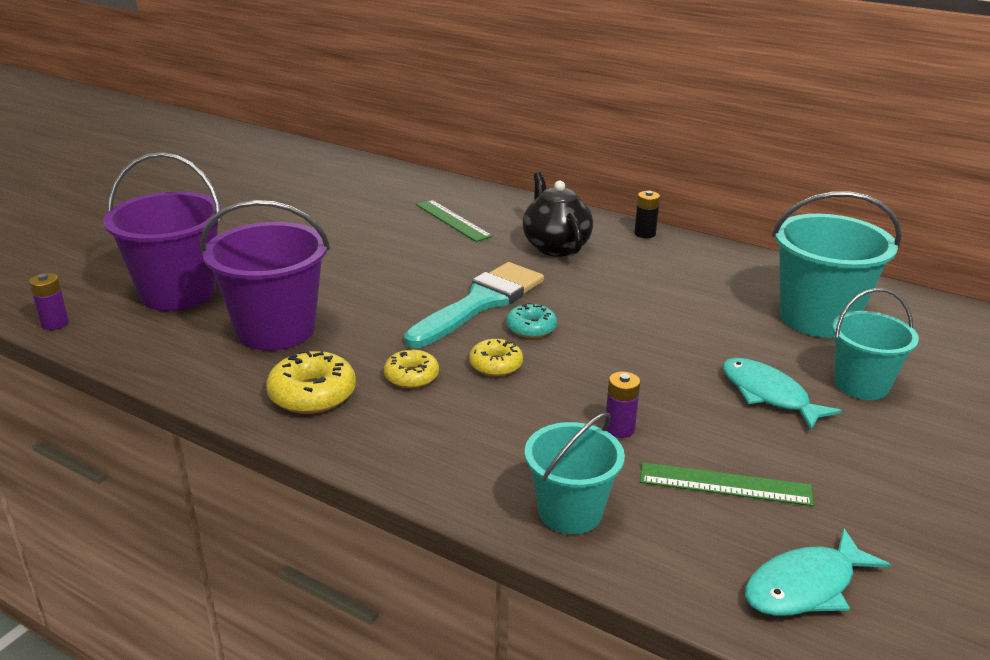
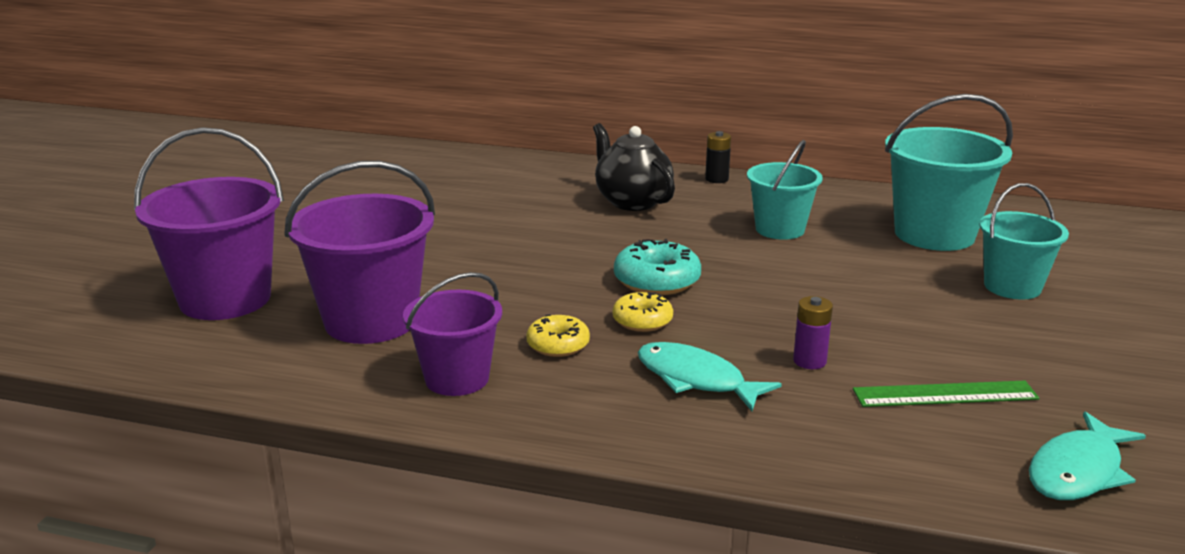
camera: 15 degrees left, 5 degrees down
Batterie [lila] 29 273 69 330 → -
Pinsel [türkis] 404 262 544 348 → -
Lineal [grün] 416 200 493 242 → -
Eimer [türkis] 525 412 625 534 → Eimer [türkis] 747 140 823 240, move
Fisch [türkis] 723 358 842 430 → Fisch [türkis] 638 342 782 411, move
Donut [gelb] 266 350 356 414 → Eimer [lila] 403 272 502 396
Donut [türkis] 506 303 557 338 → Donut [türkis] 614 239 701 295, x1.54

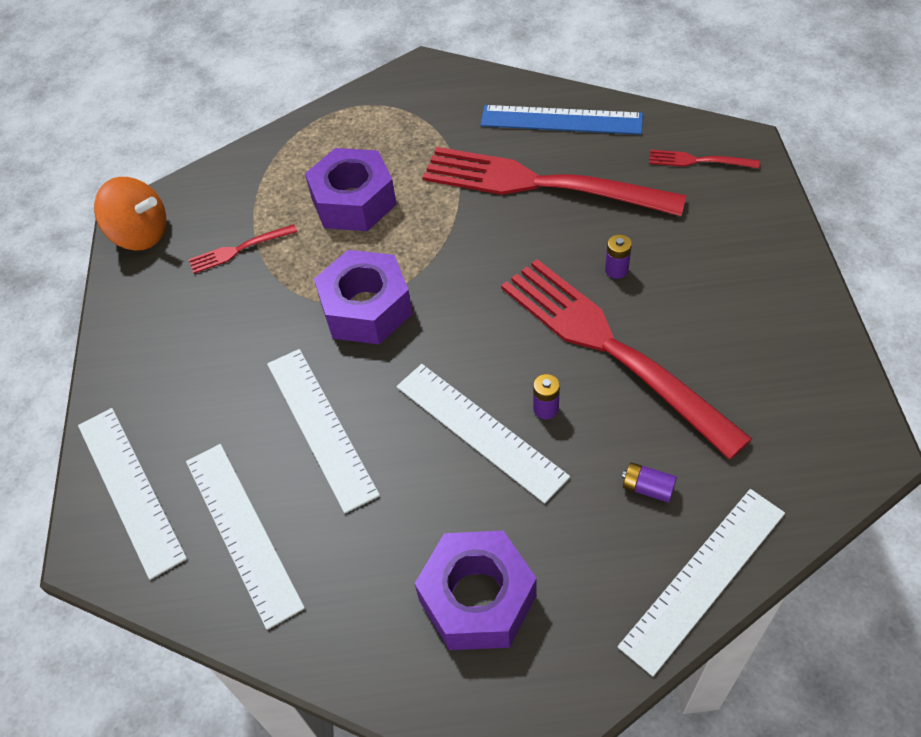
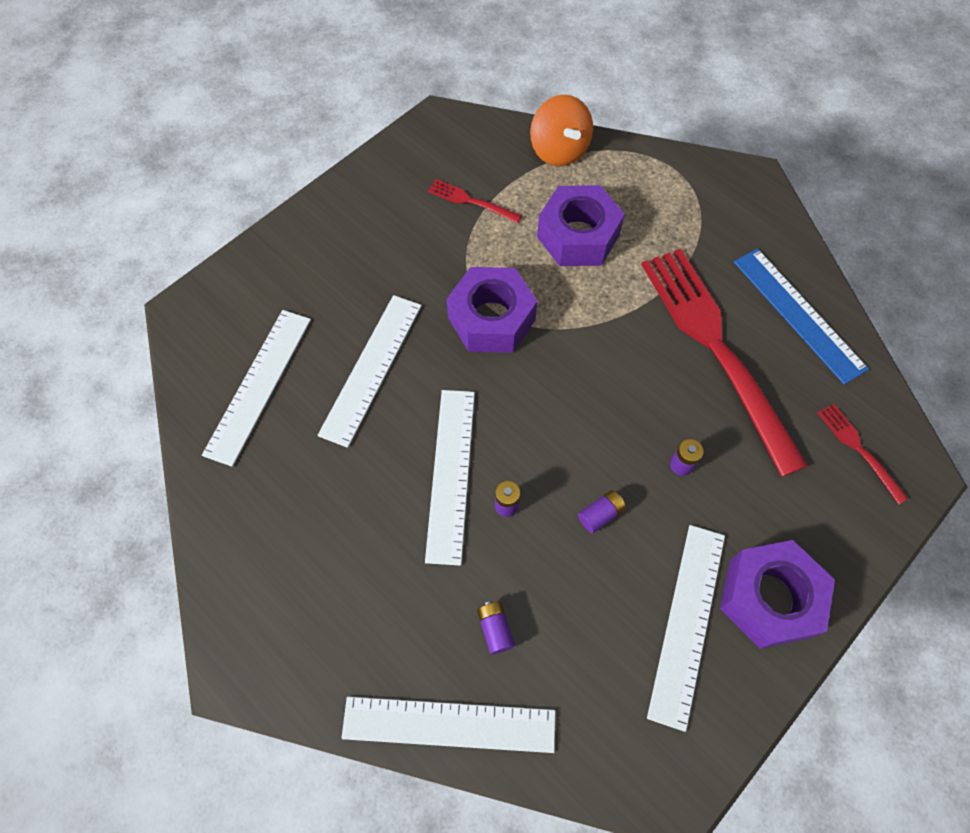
camera: 45 degrees right, 10 degrees up
Lineal [weiß] 78 408 187 580 → Lineal [weiß] 647 525 725 732, move
Kreisel [orange] 94 177 166 251 → Kreisel [orange] 530 95 593 166, move
Sechskantmutter [lila] 414 531 537 650 → Sechskantmutter [lila] 720 540 835 649, move
Gabel [rot] 501 259 752 460 → Batterie [lila] 578 490 626 533

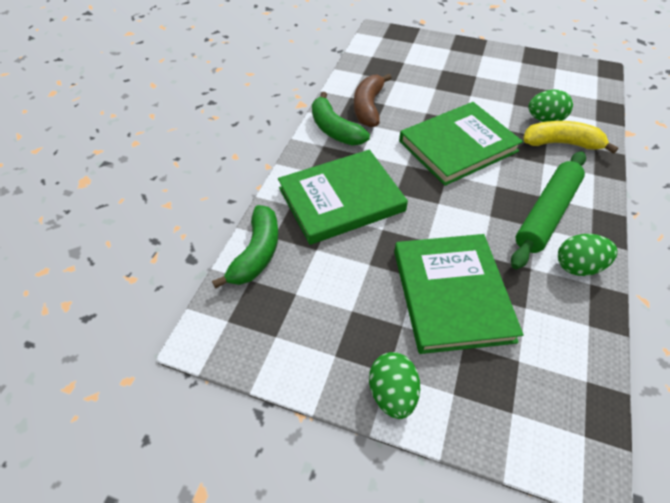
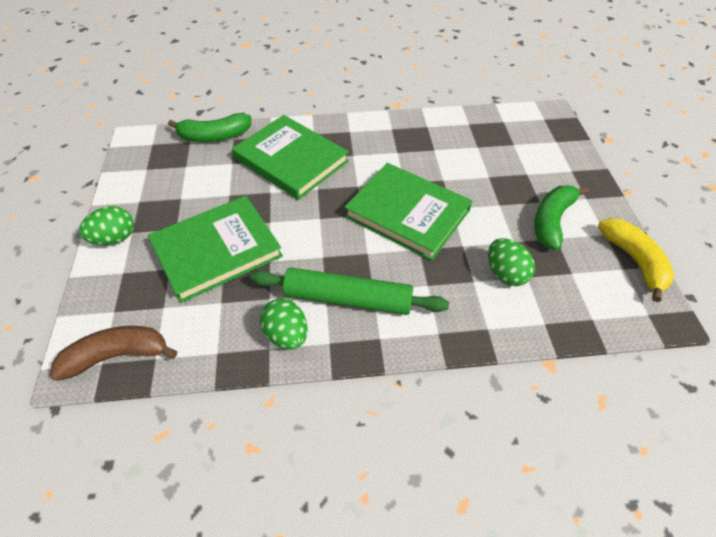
camera: 65 degrees right, 0 degrees up
Banane [grün] 312 92 370 145 → Banane [grün] 534 186 589 250, move
Banane [braun] 354 74 391 127 → Banane [braun] 50 326 177 381, move
Banane [gelb] 523 121 619 154 → Banane [gelb] 598 218 674 302, move

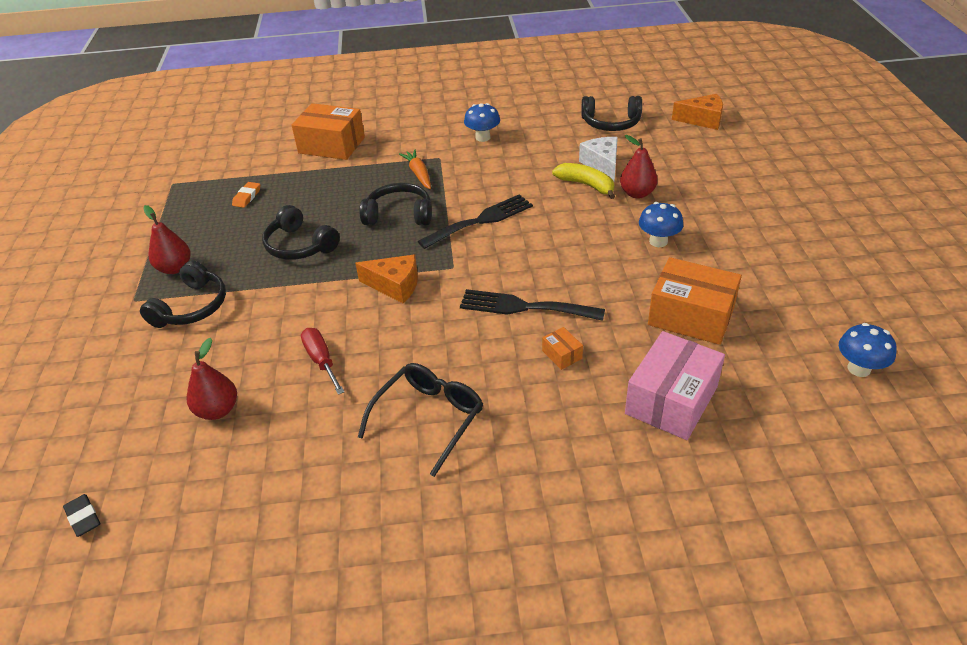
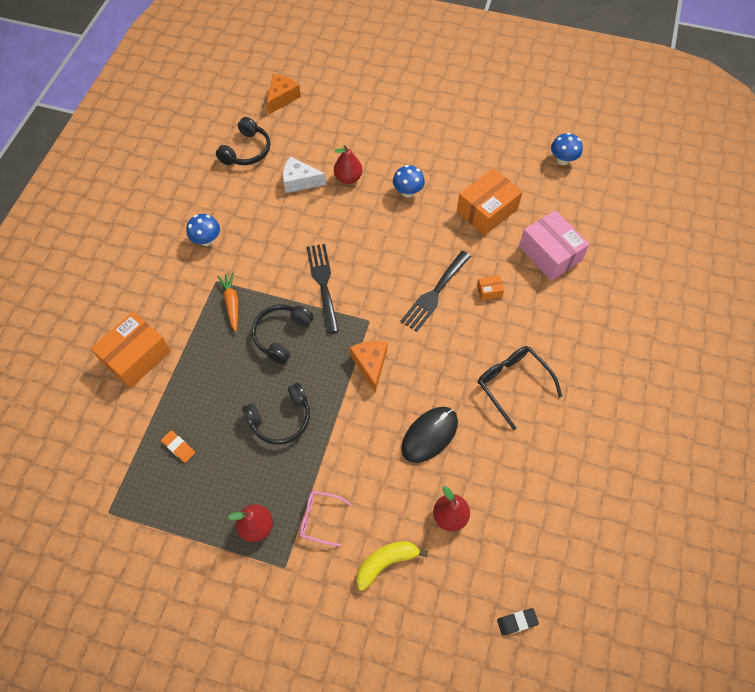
camera: 70 degrees left, 20 degrees up
Banane [gelb] 552 163 615 199 → Banane [gelb] 356 541 428 591, move
Kopfhörer [schwarz] 140 260 226 328 → Brille [rosa] 300 491 351 547
Schraubenzieher [rot] 301 328 345 395 → Computermaus [schwarz] 401 407 458 463
Käse [orange] 355 255 418 303 → Käse [orange] 350 341 388 392, 45 degrees counterclockwise
Karotte [orange] 399 150 431 189 → Karotte [orange] 217 273 238 332, 75 degrees clockwise

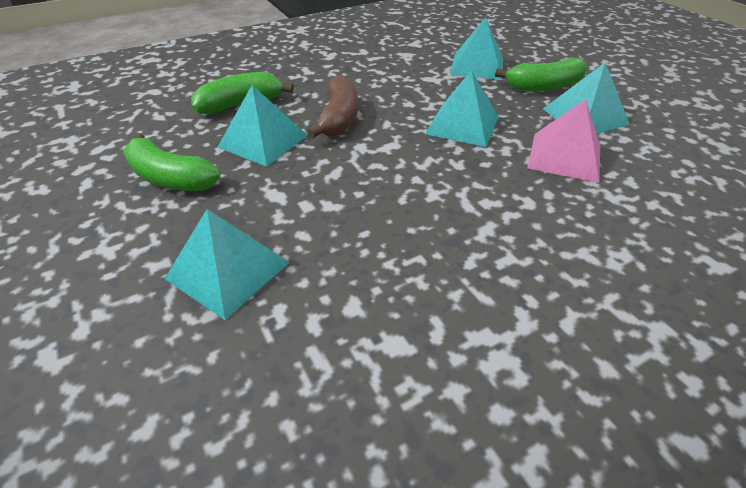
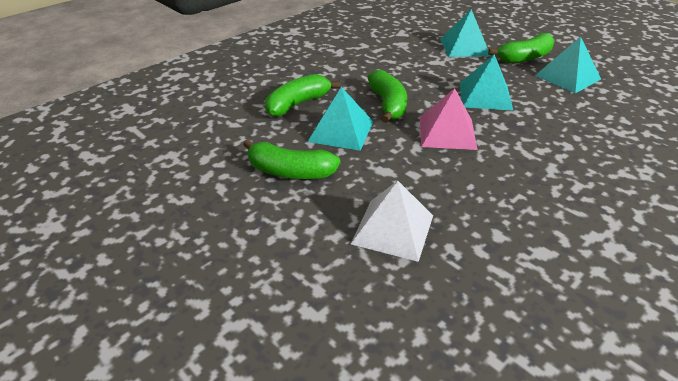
camera: 15 degrees left, 5 degrees down
Pyramide [rosa] 527 99 600 183 → Pyramide [rosa] 420 88 478 150, move
Pyramide [türkis] 165 209 290 320 → Pyramide [weiß] 351 181 433 262
Banane [braun] 308 76 358 138 → Banane [grün] 367 70 407 123

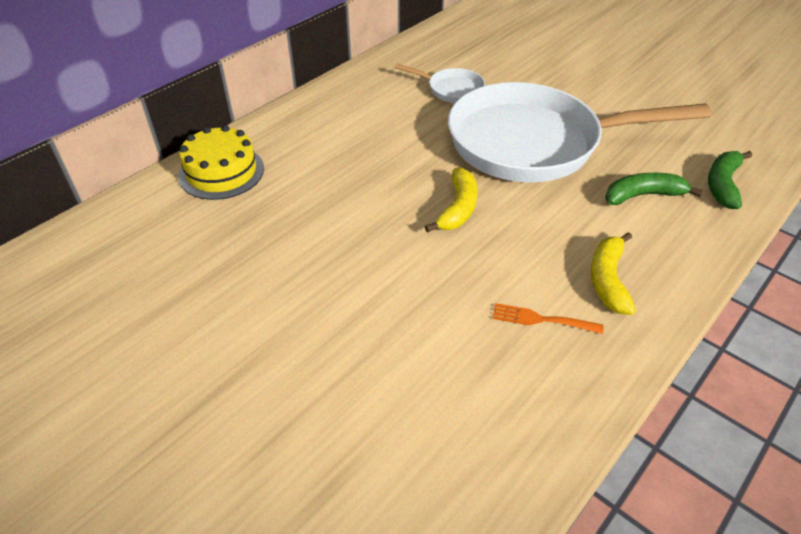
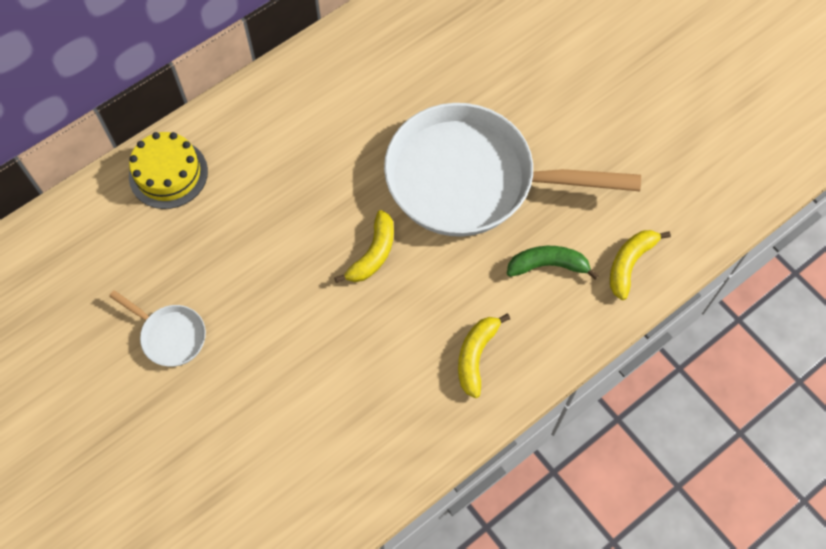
camera: 10 degrees right, 20 degrees up
Gabel [orange] 493 303 603 334 → -
Pfanne [weiß] 395 63 485 103 → Pfanne [weiß] 109 290 206 367, move
Banane [grün] 708 151 752 209 → Banane [gelb] 610 230 671 300

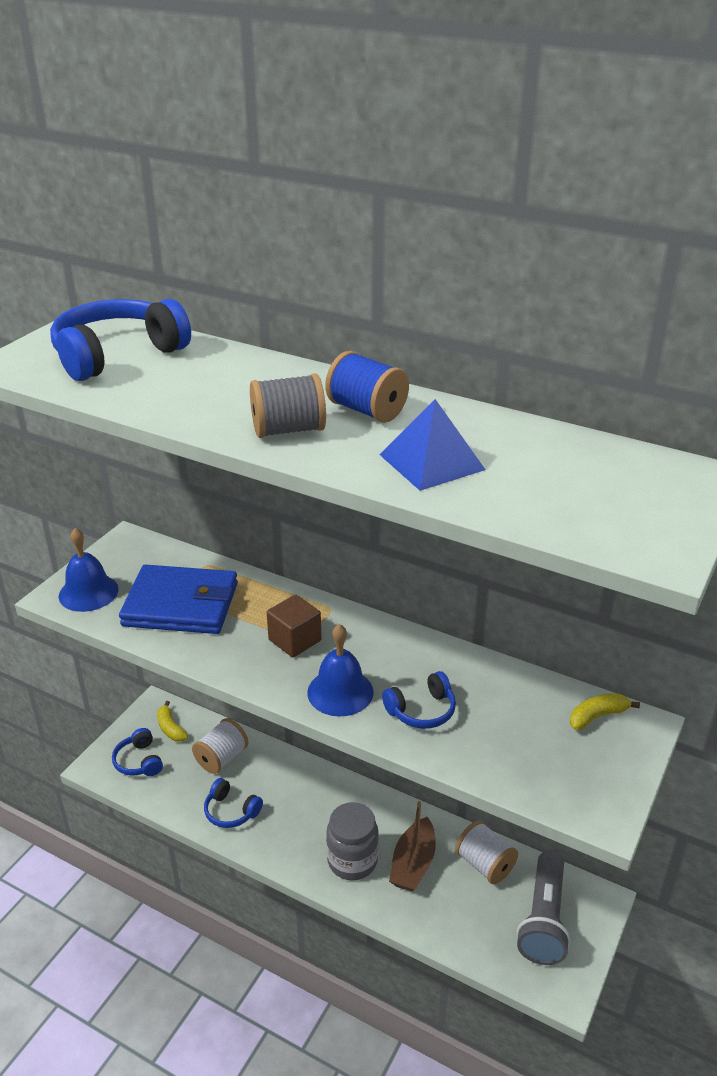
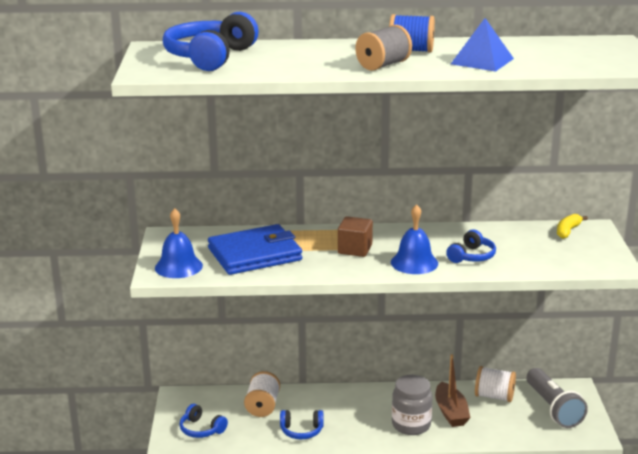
camera: 30 degrees left, 10 degrees down
Banane [gelb] 157 701 188 742 → -

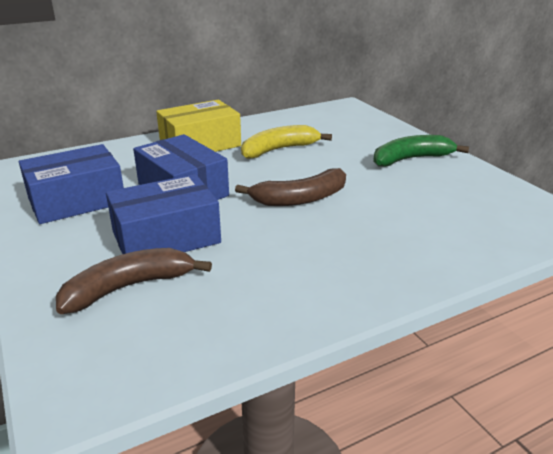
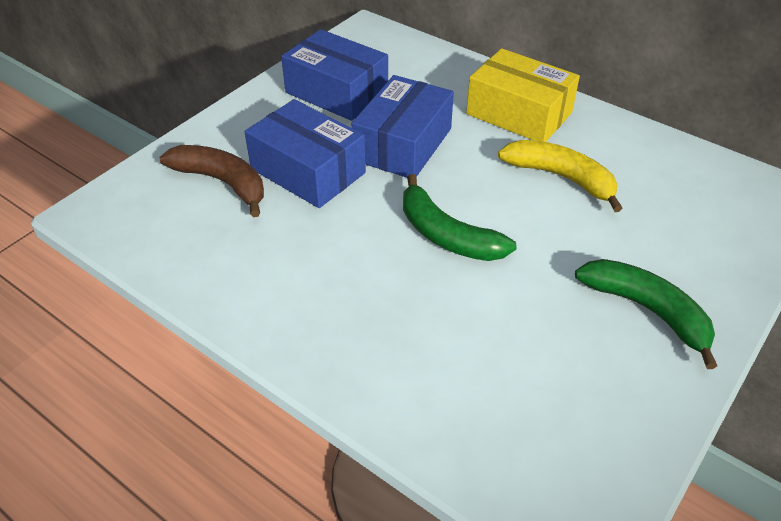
camera: 65 degrees right, 15 degrees up
Banane [braun] 235 168 346 206 → Banane [grün] 403 174 516 261

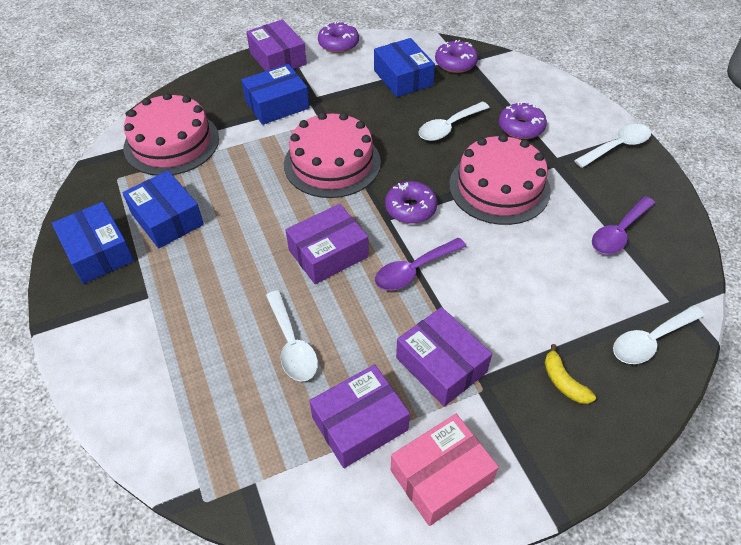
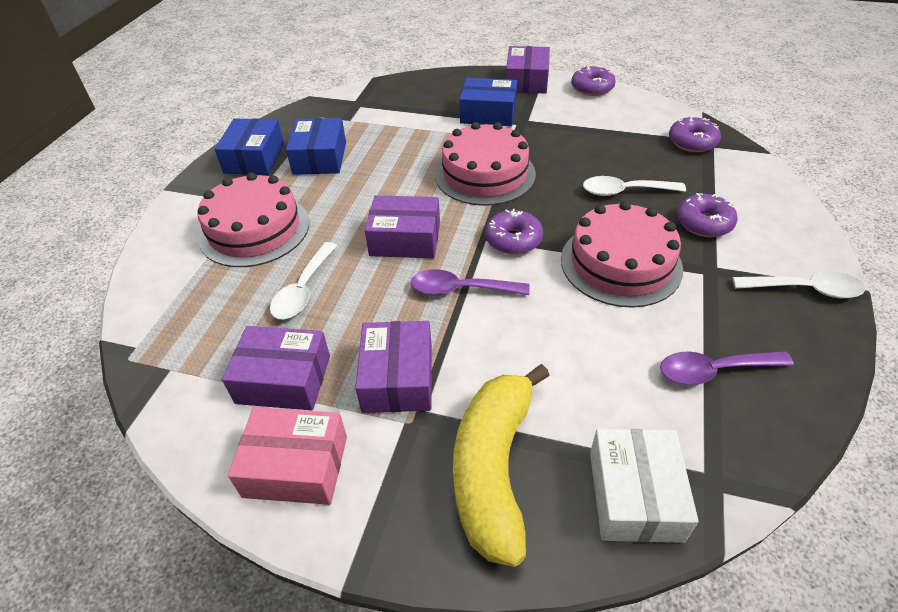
camera: 40 degrees right, 5 degrees down
Schachtel [blau] 374 38 435 97 → -
Kuchen [rosa] 124 93 219 176 → Kuchen [rosa] 197 172 309 267, move
Löffel [weiß] 613 305 705 364 → Schachtel [weiß] 590 429 699 543
Banane [gelb] 544 344 596 404 → Banane [gelb] 453 364 550 567, x2.45

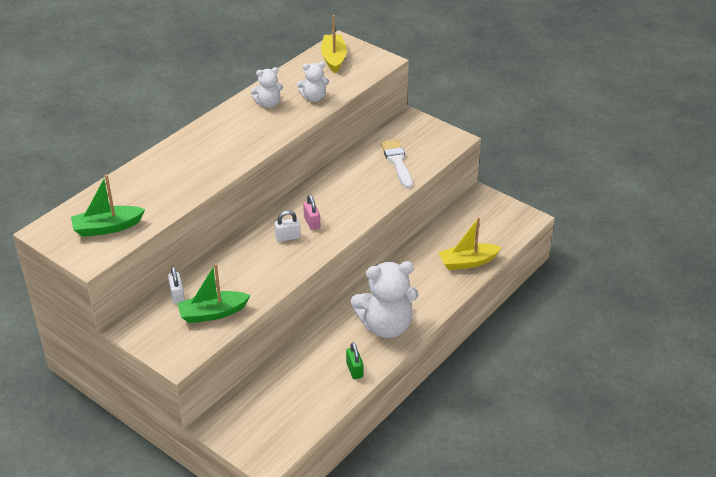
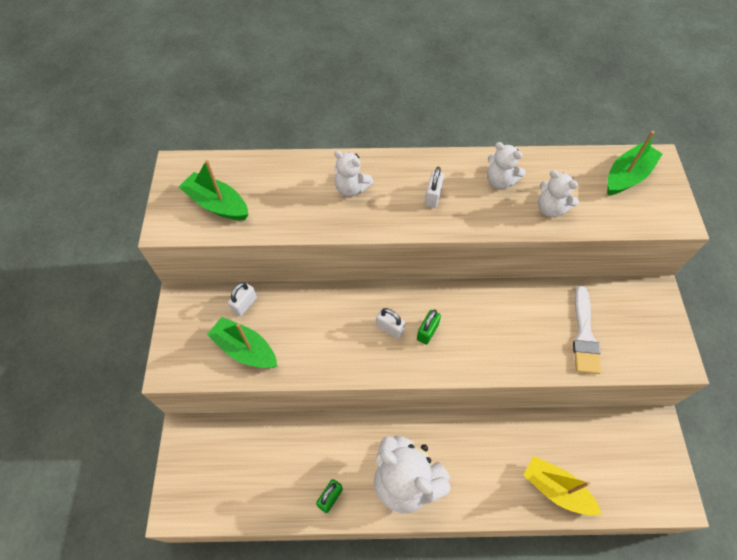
camera: 50 degrees right, 20 degrees up
- → Teddybär [weiß] 334 151 373 197
- → Vorhängeschloss [weiß] 425 167 444 208
Vorhängeschloss [rosa] 303 195 320 230 → Vorhängeschloss [grün] 417 310 441 345
Boot [gelb] 321 15 347 73 → Boot [grün] 607 131 662 195
Pinsel [weiß] 381 140 413 189 → Pinsel [weiß] 573 286 601 374, 150 degrees clockwise

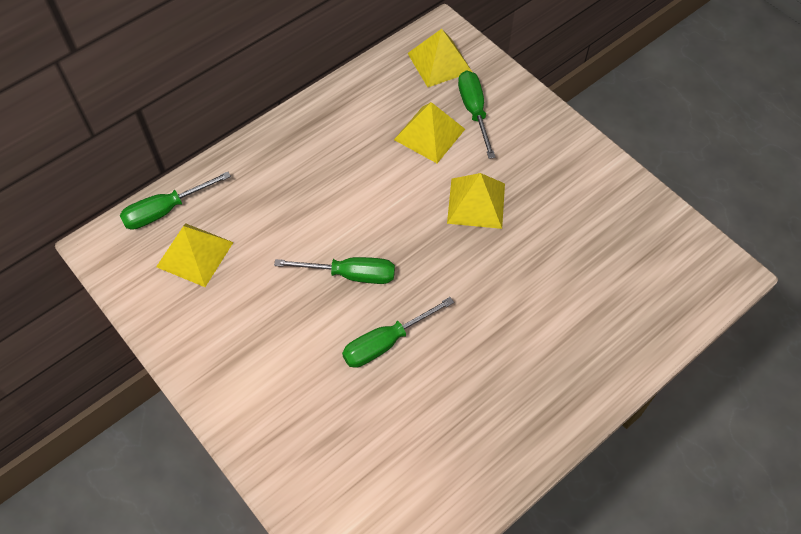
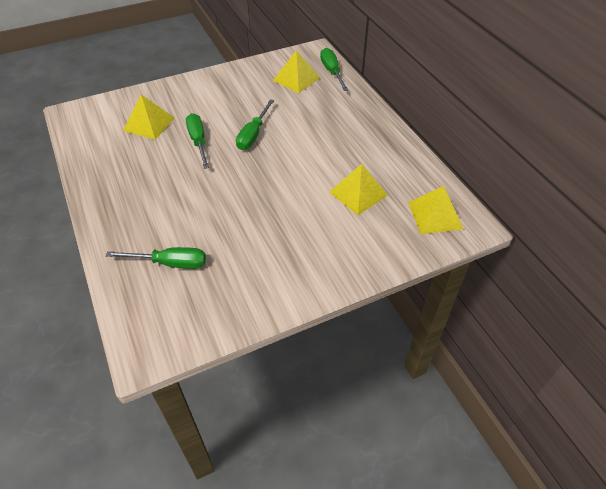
camera: 105 degrees right, 10 degrees down
Pyramide [gelb] 447 173 505 229 → Pyramide [gelb] 123 95 174 140, move
Schraubenzieher [grün] 458 70 495 159 → Schraubenzieher [grün] 106 247 206 269, move

